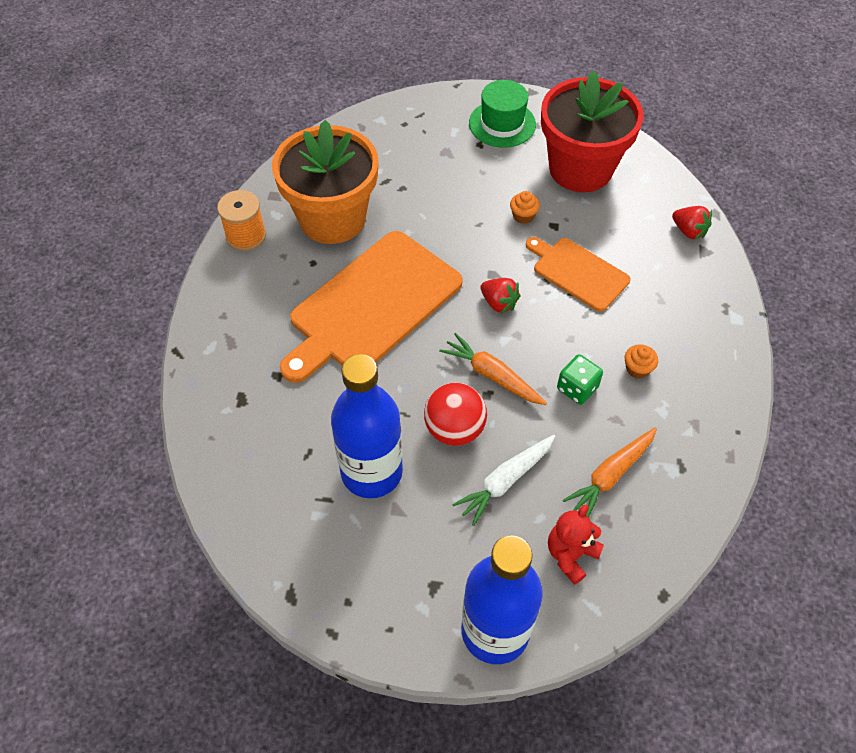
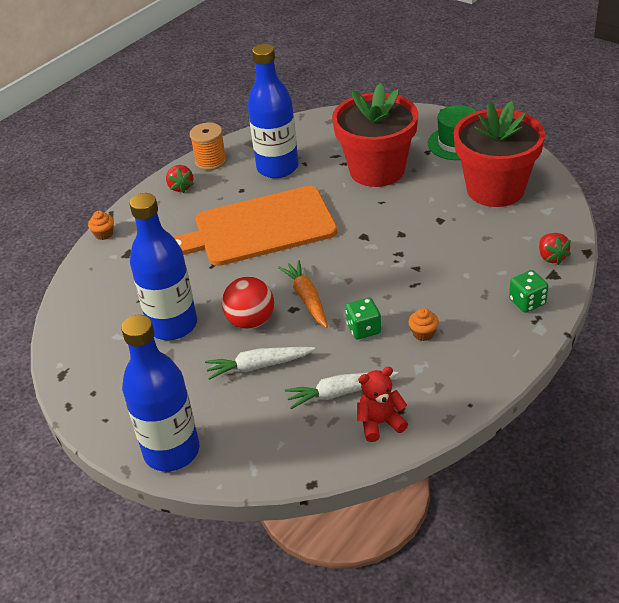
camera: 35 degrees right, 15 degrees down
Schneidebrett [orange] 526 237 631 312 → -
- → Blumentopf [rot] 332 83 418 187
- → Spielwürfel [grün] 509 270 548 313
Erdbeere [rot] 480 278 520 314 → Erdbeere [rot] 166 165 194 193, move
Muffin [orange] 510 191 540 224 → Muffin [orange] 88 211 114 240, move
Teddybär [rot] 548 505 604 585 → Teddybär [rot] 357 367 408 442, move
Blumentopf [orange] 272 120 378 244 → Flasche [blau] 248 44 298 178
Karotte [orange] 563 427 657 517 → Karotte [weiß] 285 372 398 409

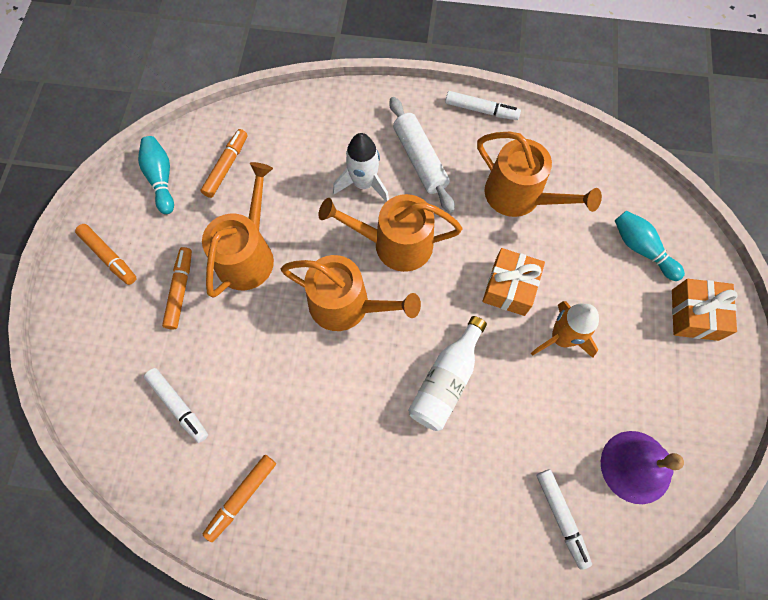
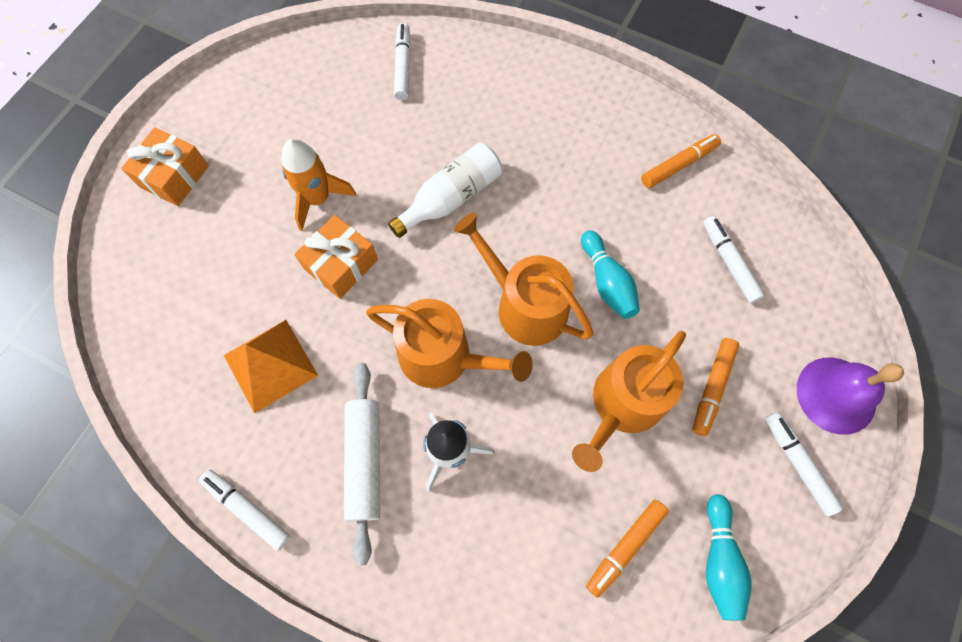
camera: 160 degrees left, 0 degrees up
Glocke [lila] 601 431 684 504 → Glocke [lila] 797 357 904 435, move
Bowlingkegel [türkis] 615 210 685 281 → Bowlingkegel [türkis] 581 230 640 319, move
Gießkanne [orange] 477 131 602 217 → Pyramide [orange] 224 320 318 414
Filzstift [orange] 75 224 136 285 → Filzstift [weiß] 765 412 843 516

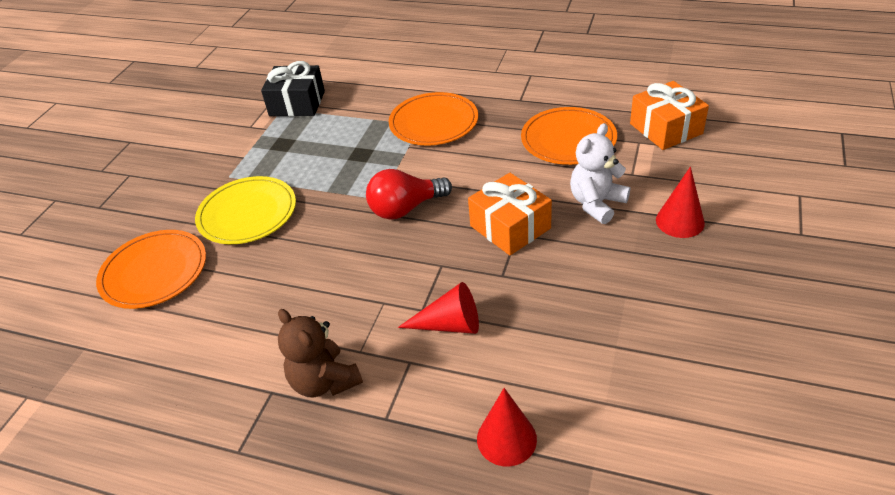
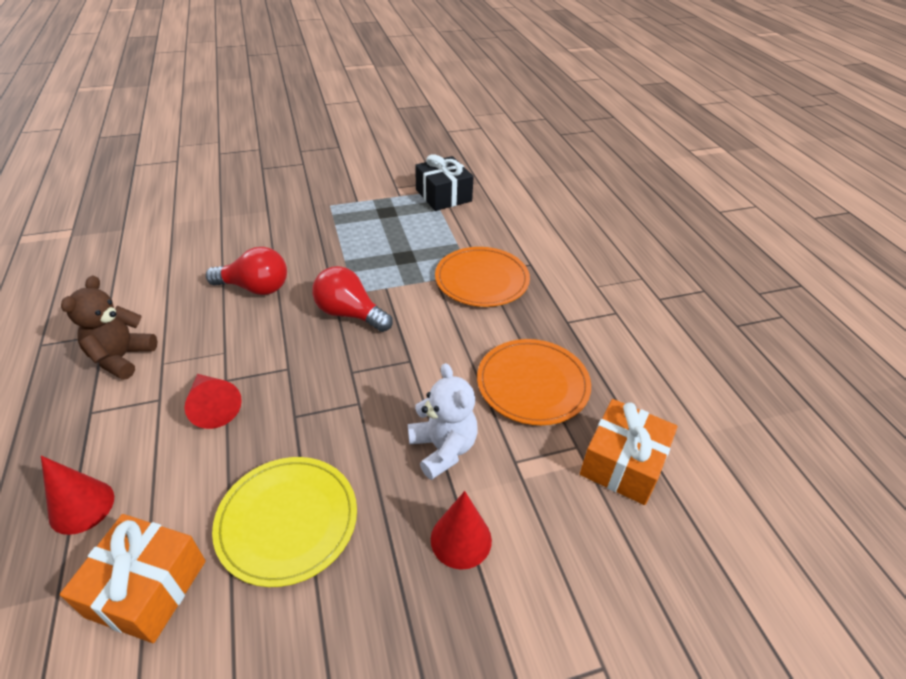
camera: 50 degrees right, 0 degrees up
Teller [orange] 96 230 206 309 → -
- → Glühbirne [rot] 206 247 287 295
Teller [gelb] 195 176 296 244 → Teller [gelb] 212 457 357 587, move
Geschenk [orange] 468 173 552 256 → Geschenk [orange] 60 514 206 643, move
Teddybär [weiß] 570 123 630 224 → Teddybär [weiß] 408 363 478 480, 60 degrees clockwise

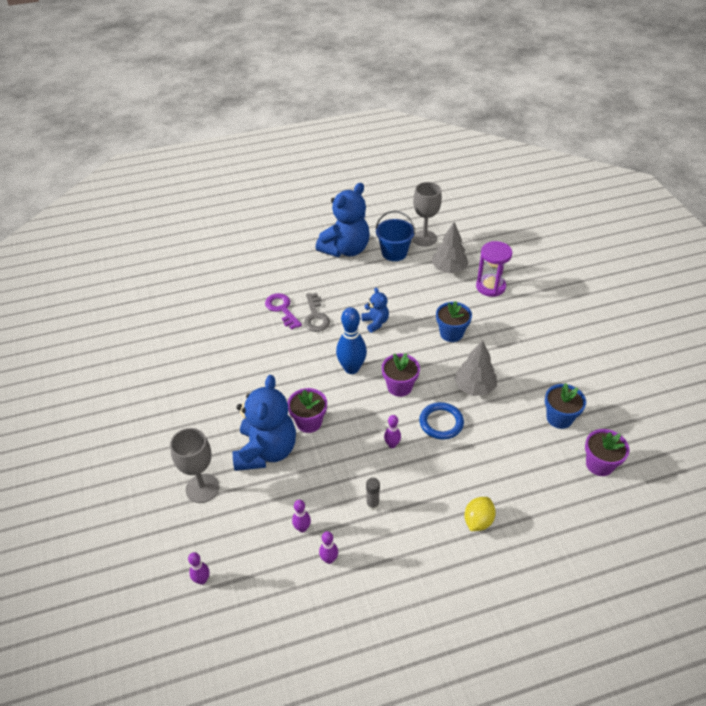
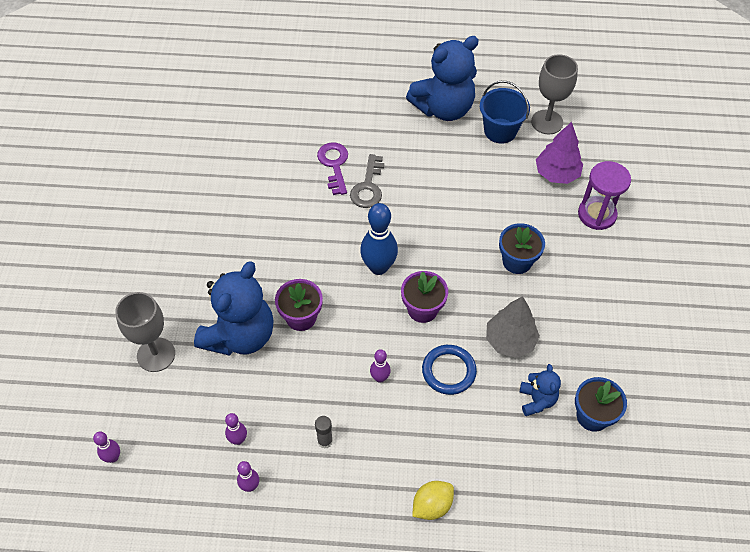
camera: 20 degrees right, 10 degrees up
Blumentopf [lila] 585 429 629 476 → -
Teddybär [blau] 361 288 389 333 → Teddybär [blau] 520 364 561 416, move
Baum [grau] 432 222 468 273 → Baum [lila] 536 122 583 184

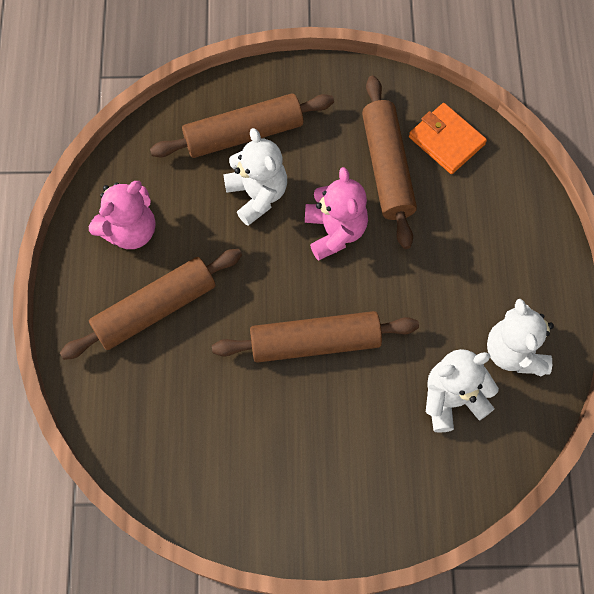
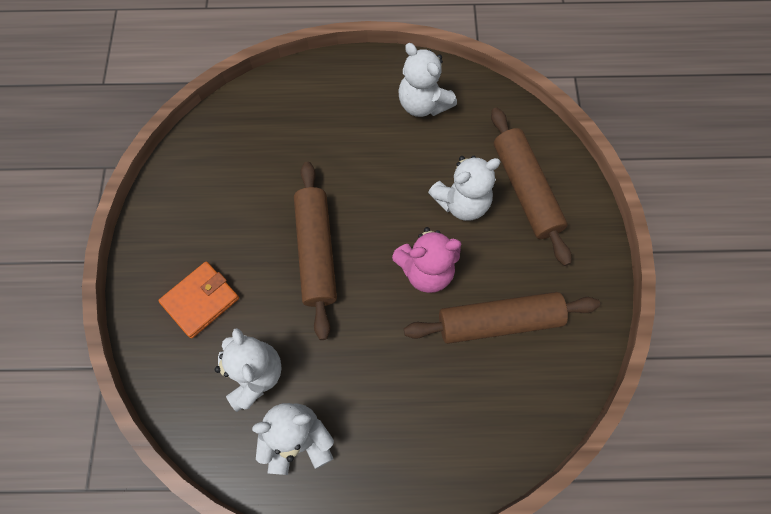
camera: 90 degrees right, 0 degrees up
Nudelholz [braun] 60 249 242 360 → -
Geldbörse [orange] 409 103 487 174 → Geldbörse [orange] 158 261 239 338, move
Teddybär [rosa] 89 181 155 249 → Teddybär [weiß] 399 43 457 117

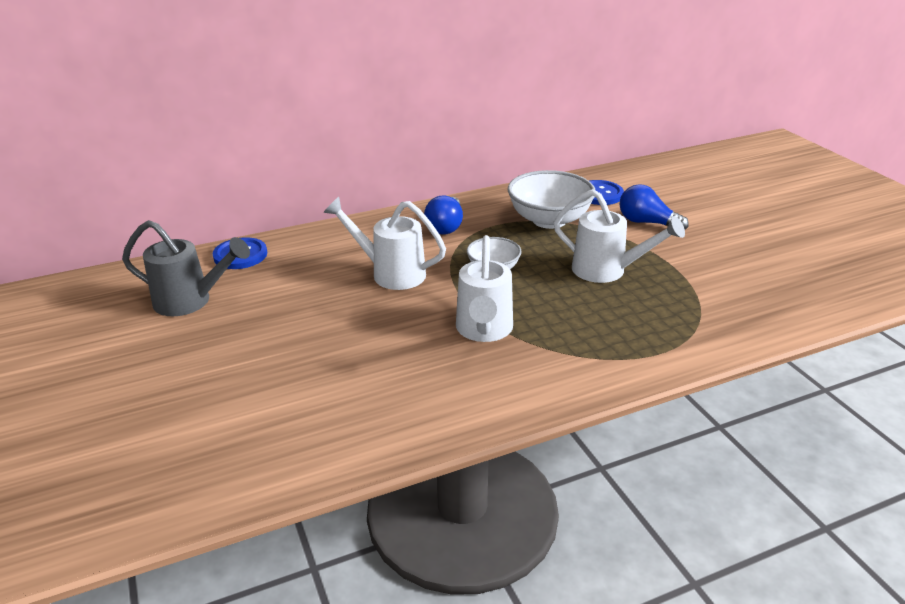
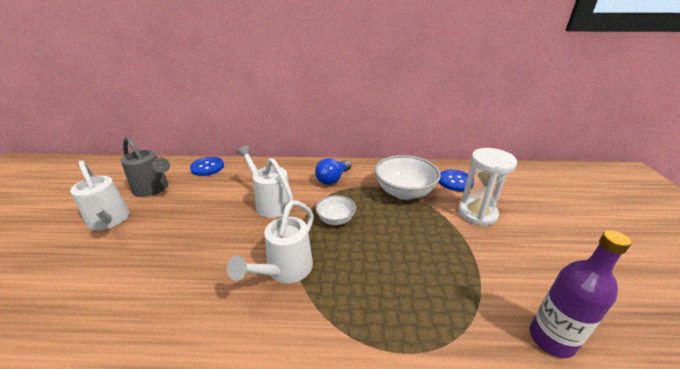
camera: 25 degrees right, 0 degrees up
- → Flasche [lila] 530 230 631 358
Gießkanne [weiß] 553 189 685 283 → Gießkanne [weiß] 70 160 130 230, move
Glühbirne [blau] 620 184 689 230 → Sanduhr [weiß] 458 148 517 226

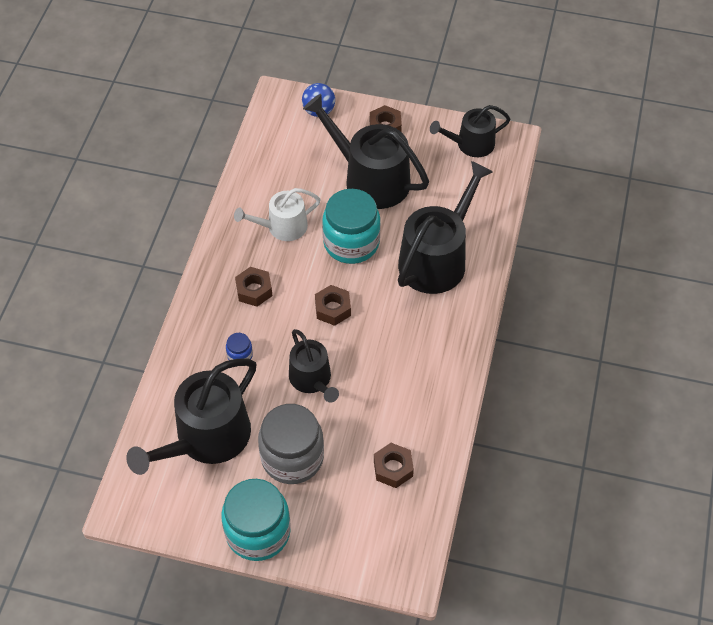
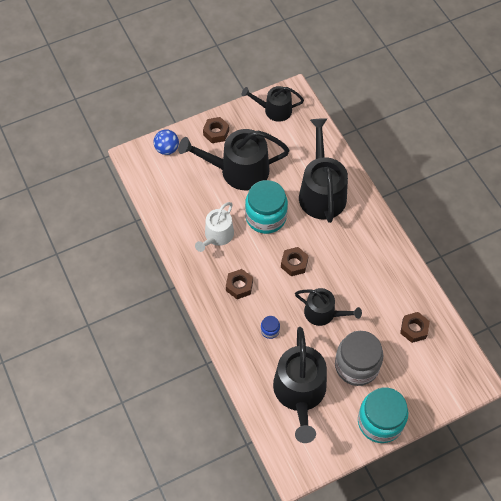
camera: 40 degrees left, 5 degrees up
Gießkanne [schwarz] 430 105 510 157 → Gießkanne [schwarz] 242 86 304 122, 60 degrees clockwise

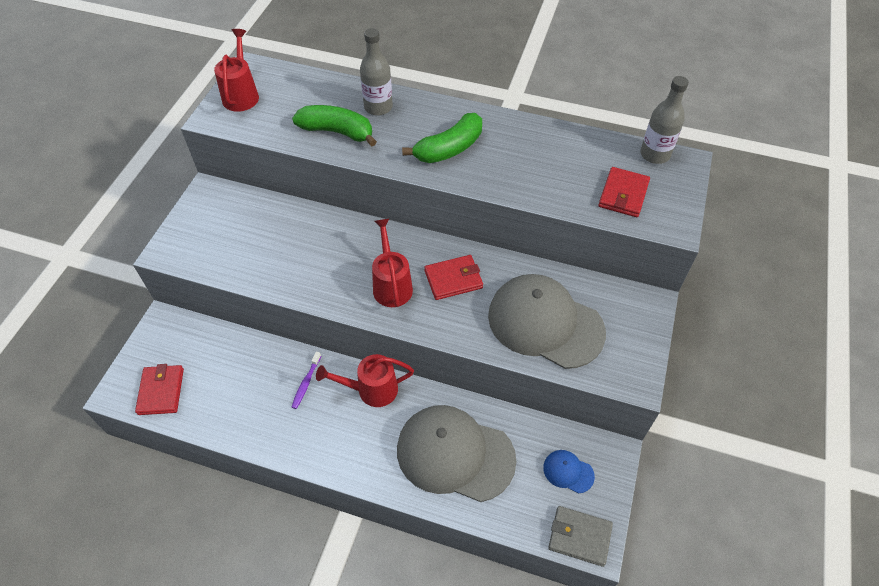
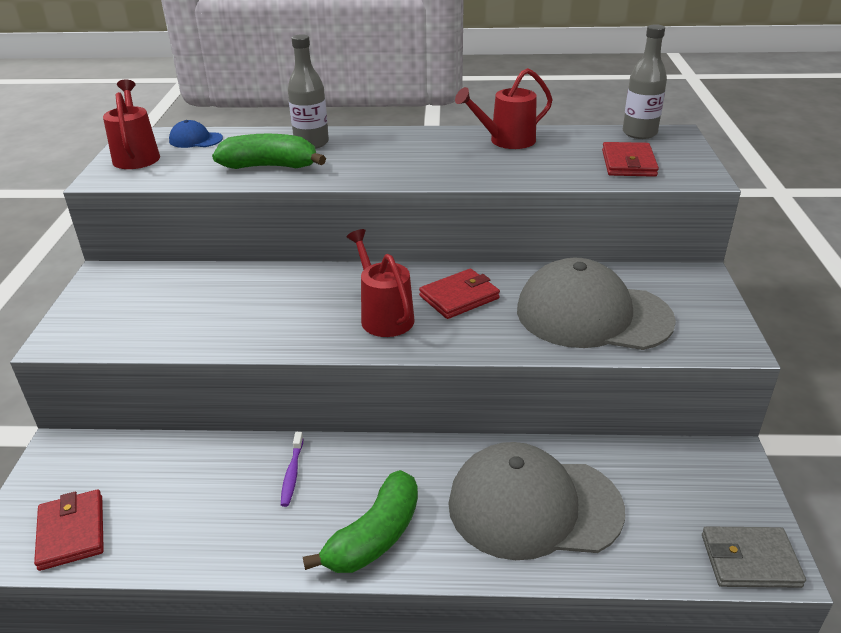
camera: 15 degrees left, 20 degrees down
Gießkanne [rot] 316 354 414 407 → Gießkanne [rot] 455 68 553 149, move
Banane [grün] 402 113 482 163 → Banane [grün] 303 470 418 573, move
Kappe [blau] 543 450 595 494 → Kappe [blau] 169 120 223 148, move

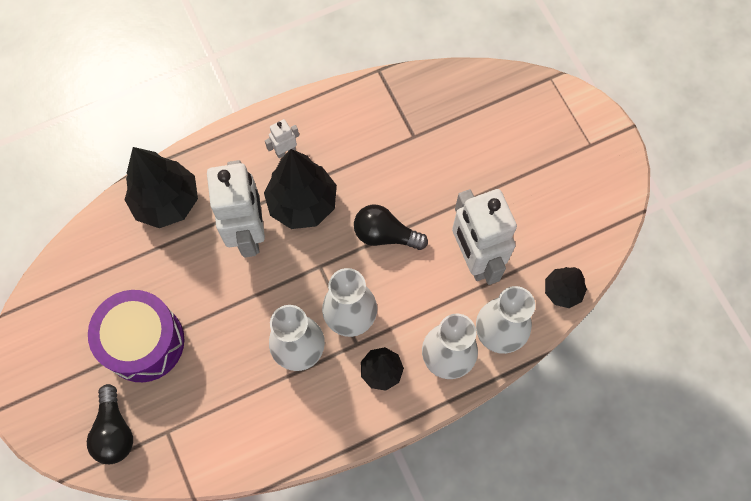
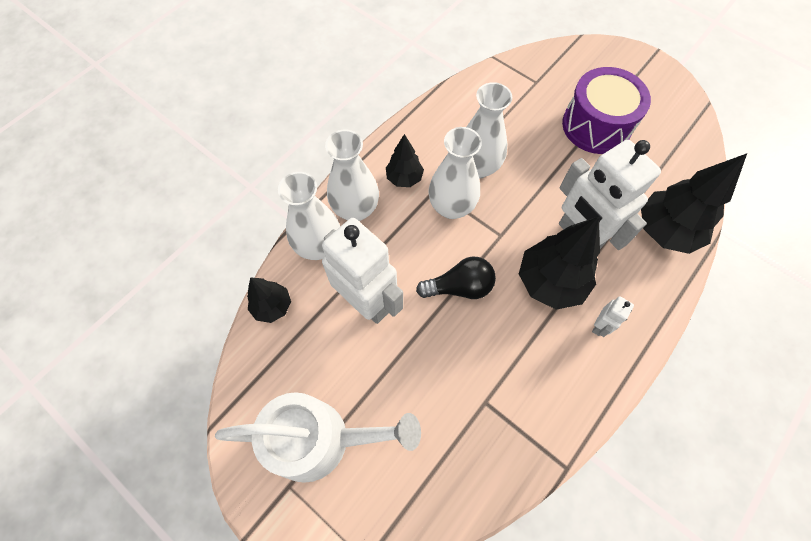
camera: 155 degrees right, 5 degrees down
Glühbirne [schwarz] 87 384 133 464 → -
- → Gießkanne [weiß] 215 392 421 483

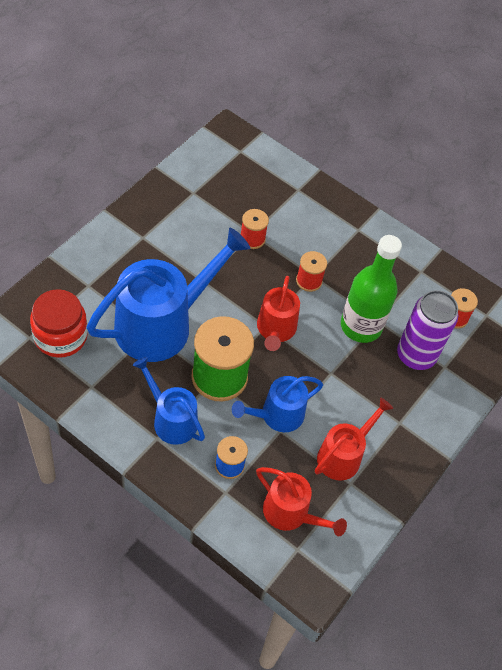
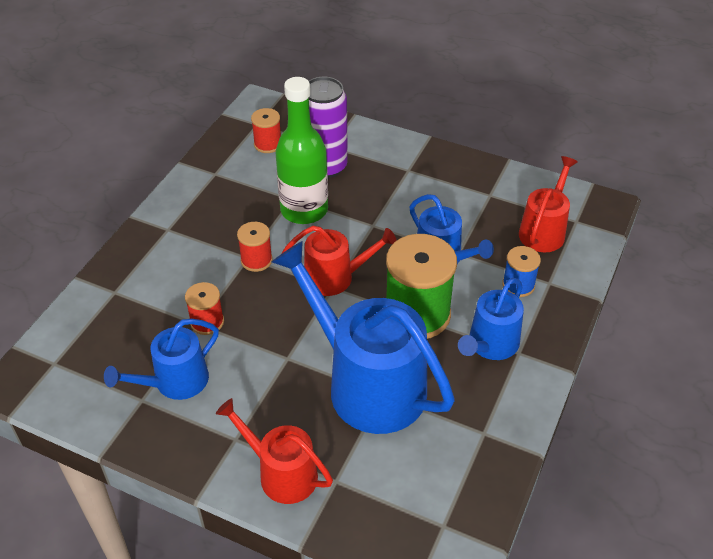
camera: 95 degrees left, 10 degrees down
Einmachglas [rot] 30 289 88 358 → -
- → Gießkanne [blau] 104 319 219 400
Gießkanne [rot] 315 398 393 481 → Gießkanne [rot] 216 398 333 504, move

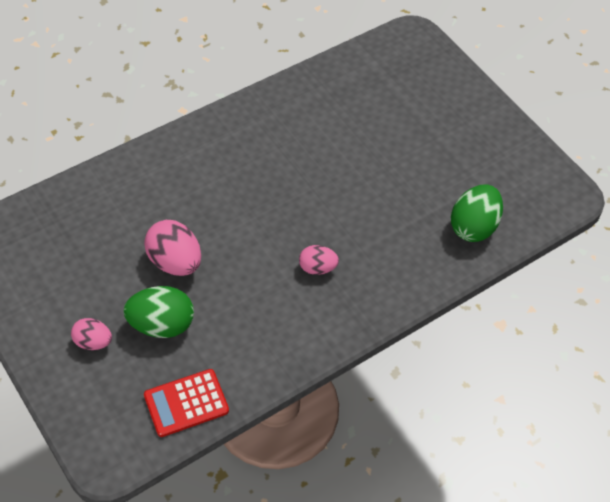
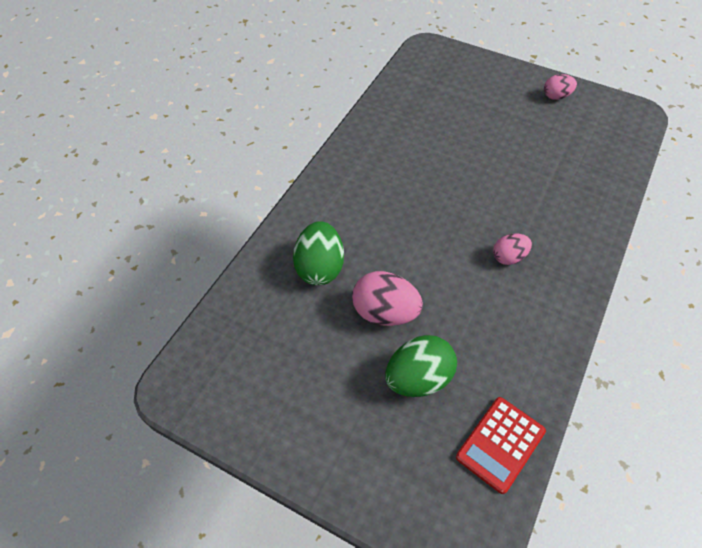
camera: 25 degrees left, 0 degrees up
Ei [rosa] 71 318 112 350 → Ei [rosa] 544 74 577 100, move
Ei [grün] 451 184 503 242 → Ei [grün] 293 221 344 285, move

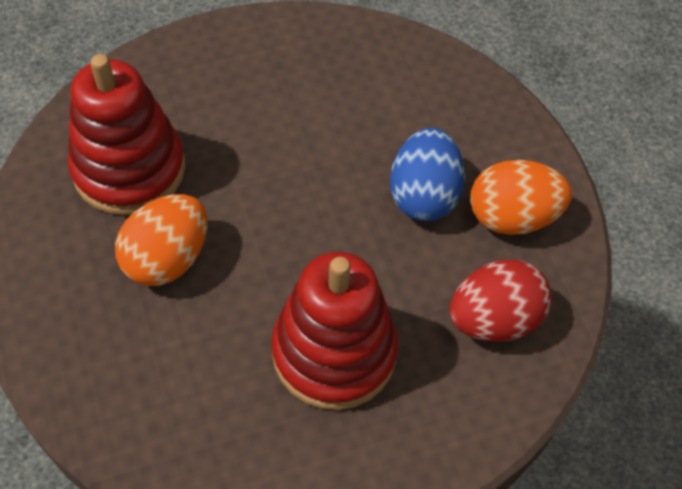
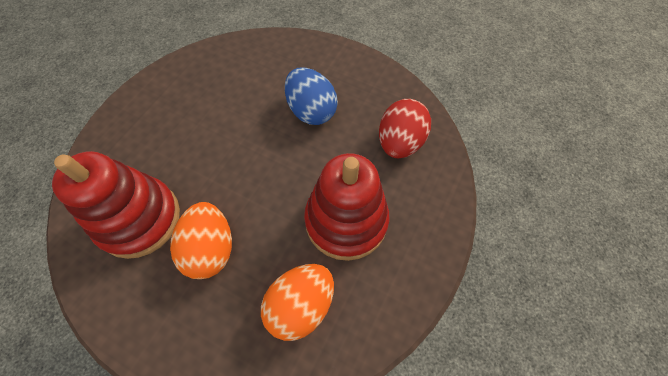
camera: 40 degrees left, 5 degrees up
Ei [orange] 470 160 572 235 → Ei [orange] 261 264 334 341, move

